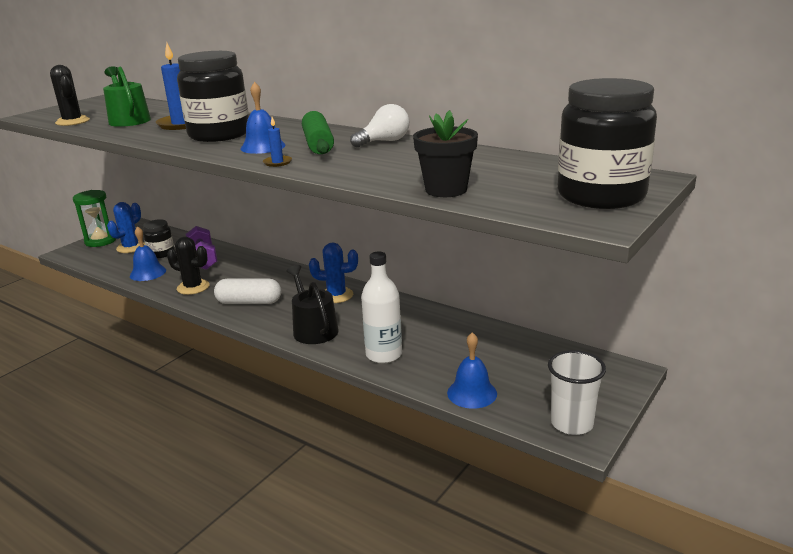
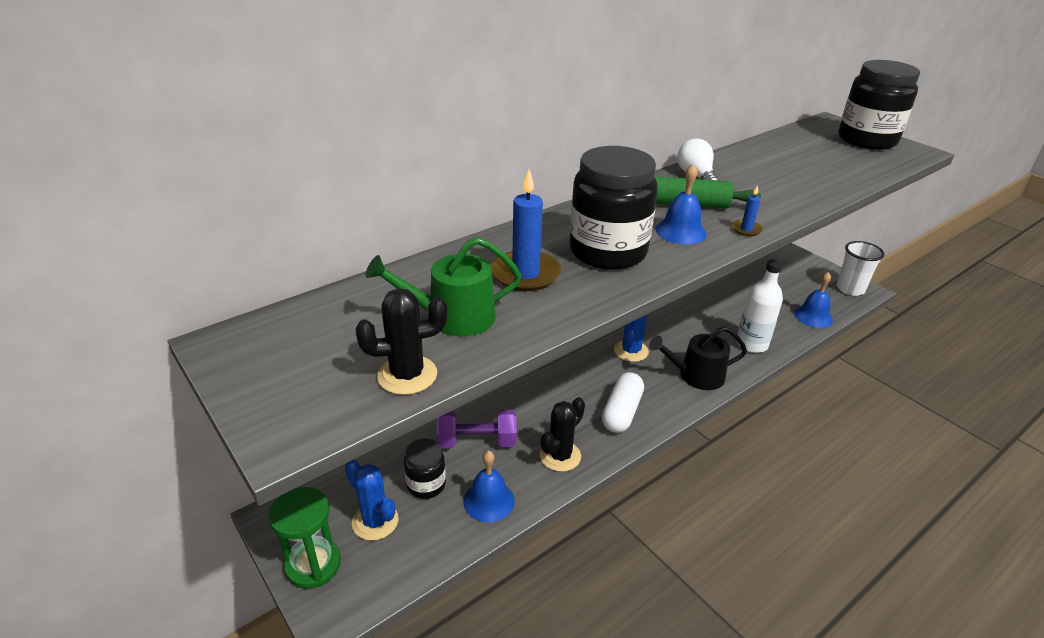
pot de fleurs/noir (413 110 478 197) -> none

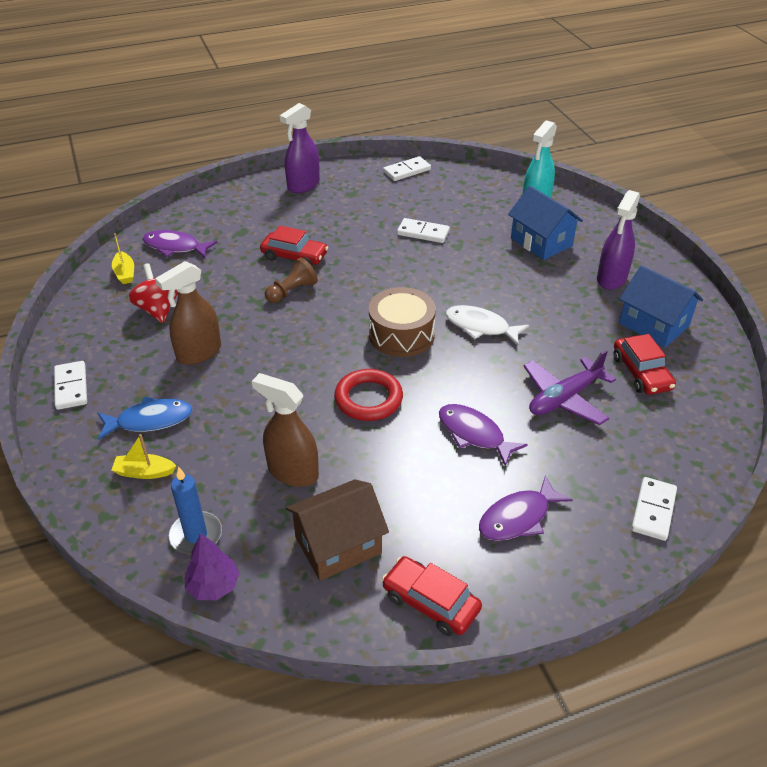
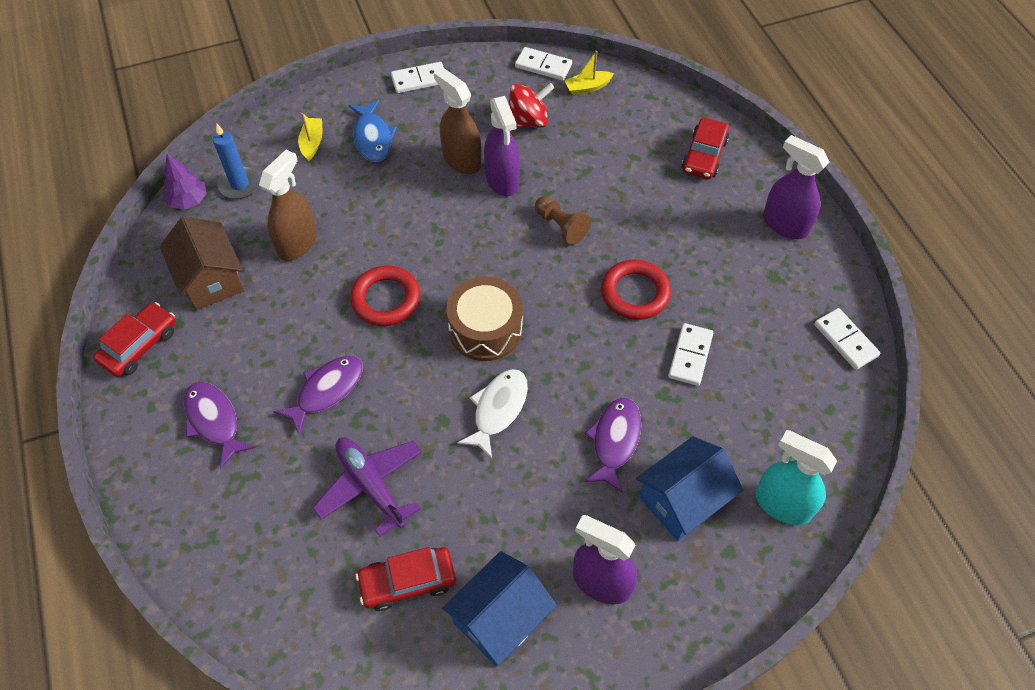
poisson/violet (143 230 217 258) -> poisson/violet (584 398 641 493), moved
voiture/rouge (260 225 328 266) -> voiture/rouge (682 117 729 179), moved
domino/blanc (631 477 677 541) -> domino/blanc (515 47 572 81), moved
none -> vaporisateur/violet (484 96 520 196)
none -> anneau/rouge (601 260 671 320)

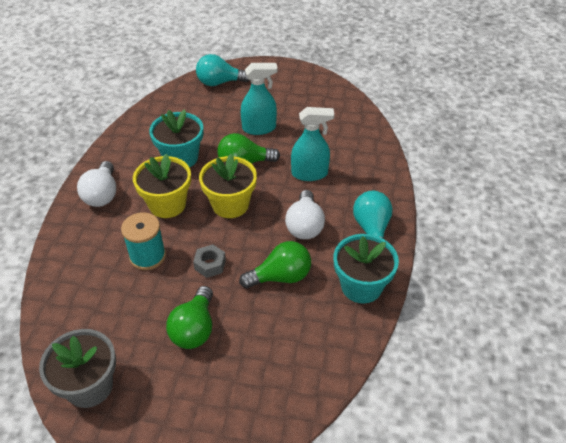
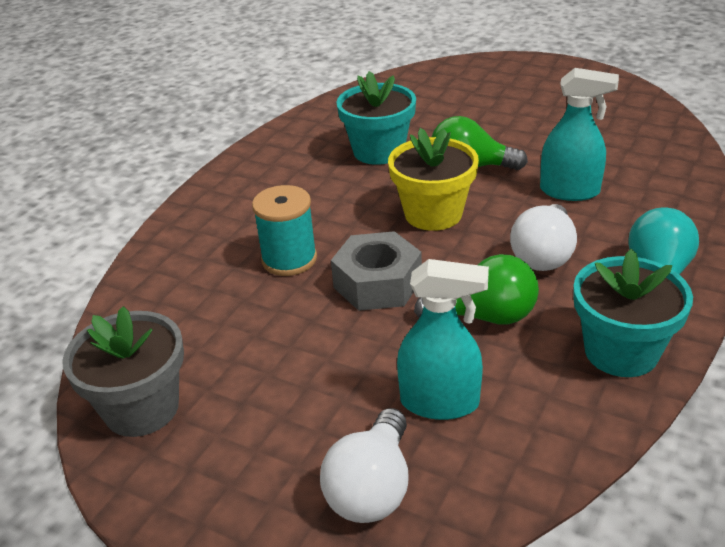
ampoule/blanc (77 161 116 207) -> ampoule/blanc (320 408 409 523), moved
pot de fleurs/jaune (133 154 191 218) -> none
ampoule/vert (166 286 213 349) -> none
écrou/gris (193 244 226 278) -> écrou/gris (331 231 422 311), x1.70
ampoule/turquoise (196 54 249 86) -> none
vaporisateur/turquoise (241 63 278 135) -> vaporisateur/turquoise (397 259 489 420), moved

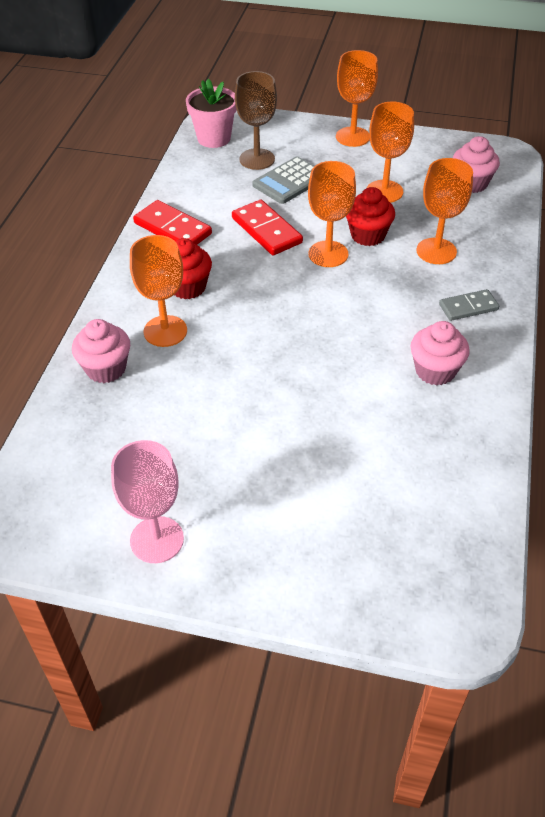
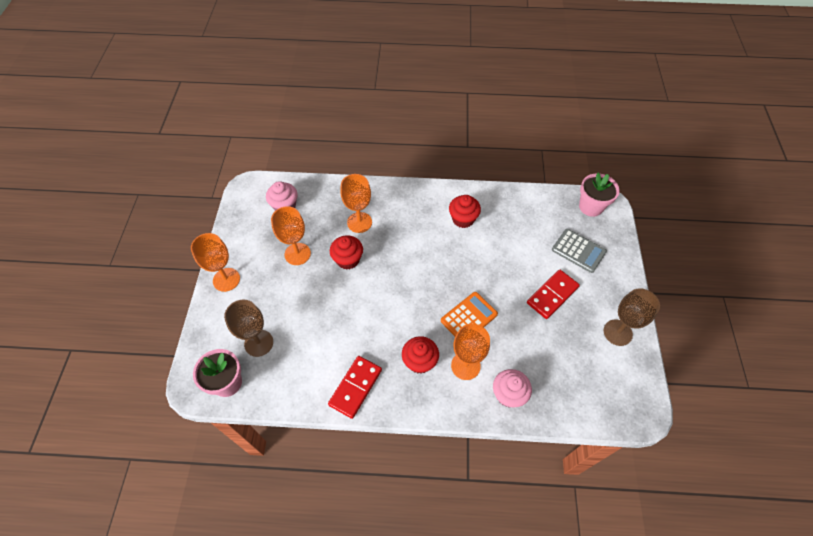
verre à pied/rose (111 440 184 563) -> verre à pied/marron (604 288 660 346)
domino/rouge (232 200 303 255) -> domino/rouge (527 270 580 319), moved
calculatrice/gris (252 157 314 204) -> calculatrice/gris (552 229 607 273), moved
verre à pied/orange (308 161 356 267) -> none
muffin/rose (410 321 470 386) -> muffin/rouge (449 195 481 228)
domino/gris (439 289 499 321) -> none
none -> calculatrice/orange (441 292 498 336)
none -> pot de fleurs/rose (579 173 620 217)

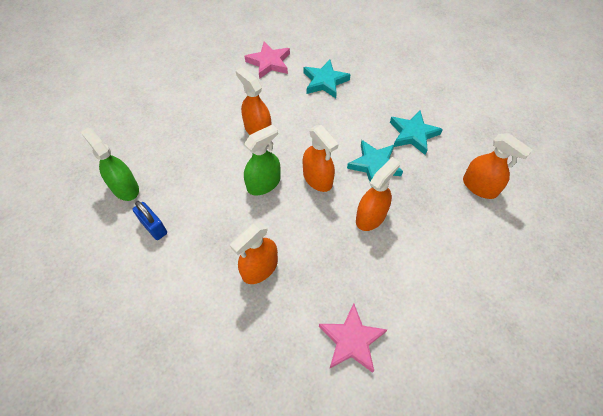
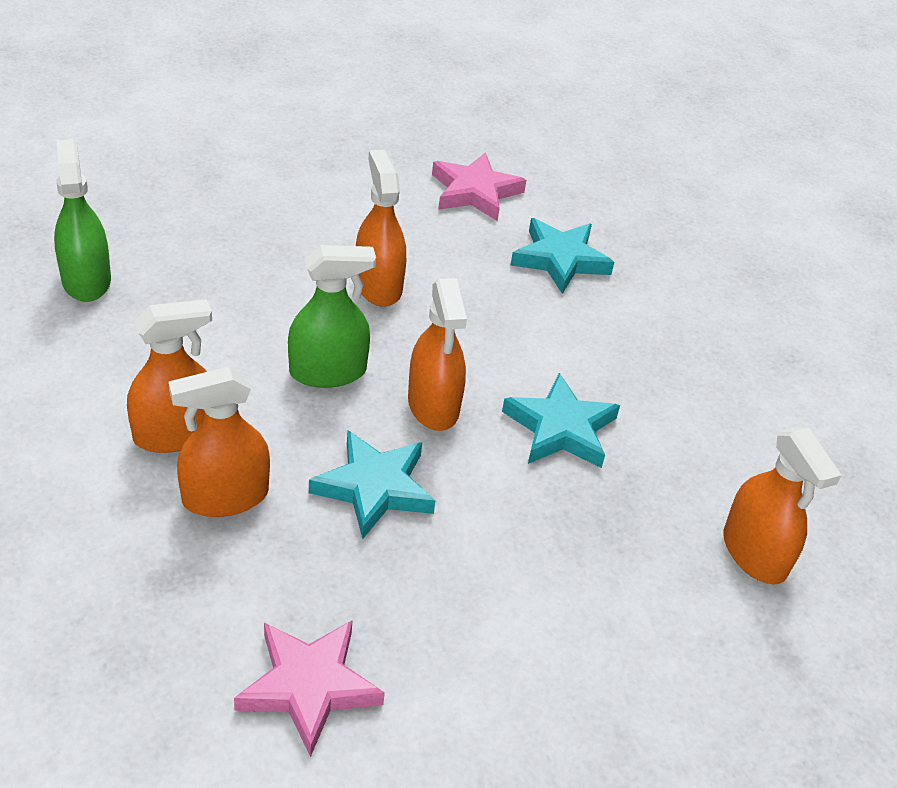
cadenas/bleu (132 201 167 240) -> none
vaporisateur/orange (356 157 400 231) -> vaporisateur/orange (127 299 212 453), moved
étoile/turquoise (390 110 443 155) -> étoile/turquoise (309 430 435 539), moved

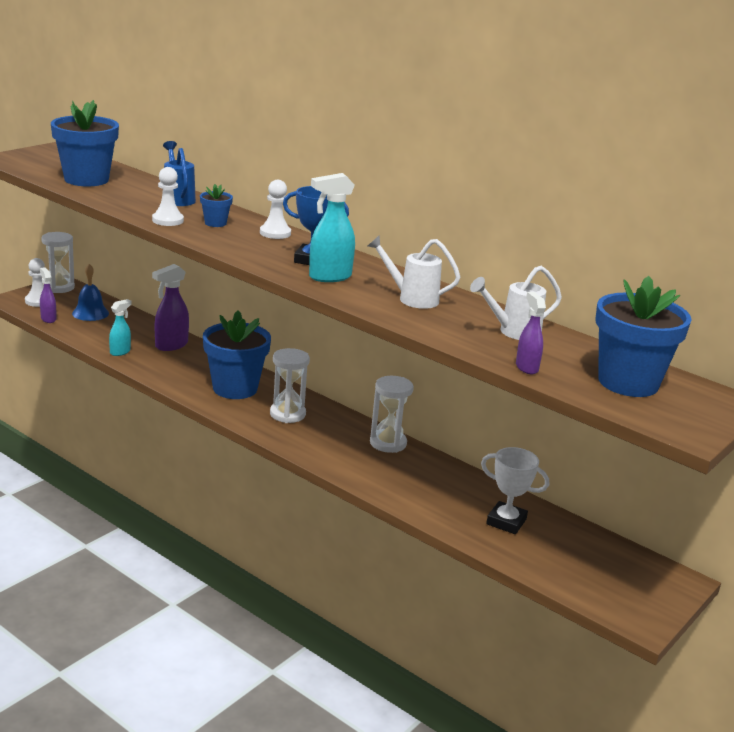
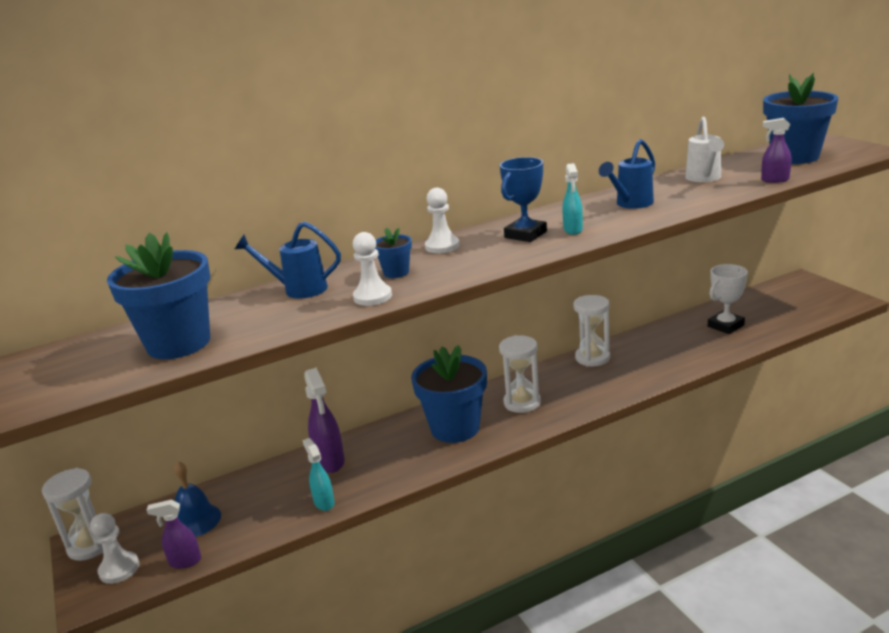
vaporisateur/turquoise (309 173 355 282) -> vaporisateur/turquoise (562 163 583 235), x0.63
arrosoir/blanc (368 236 460 309) -> arrosoir/bleu (599 139 655 209)

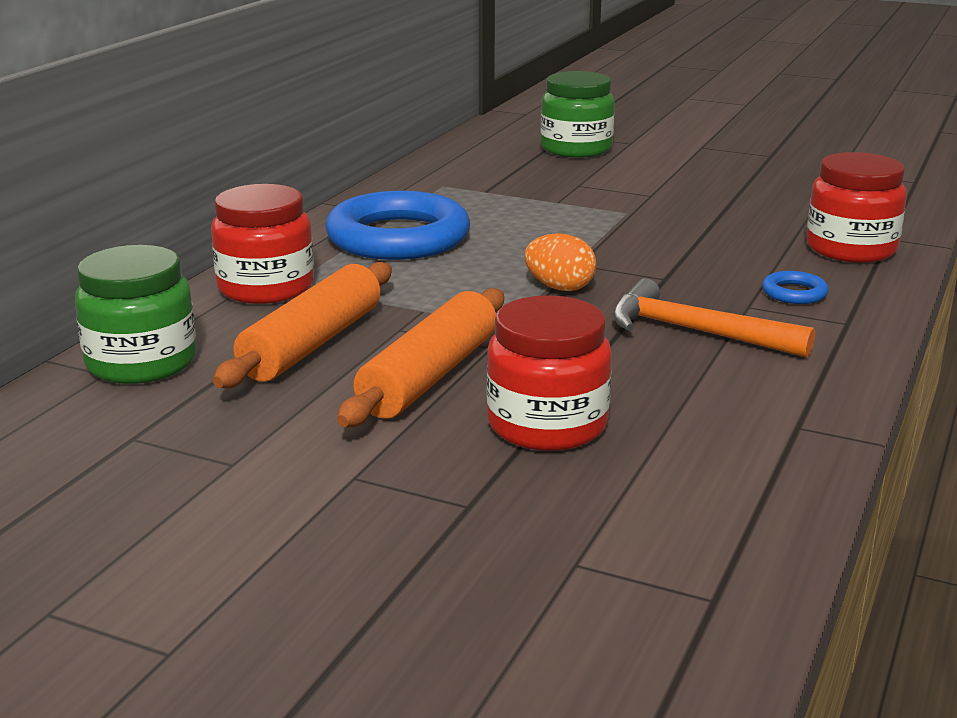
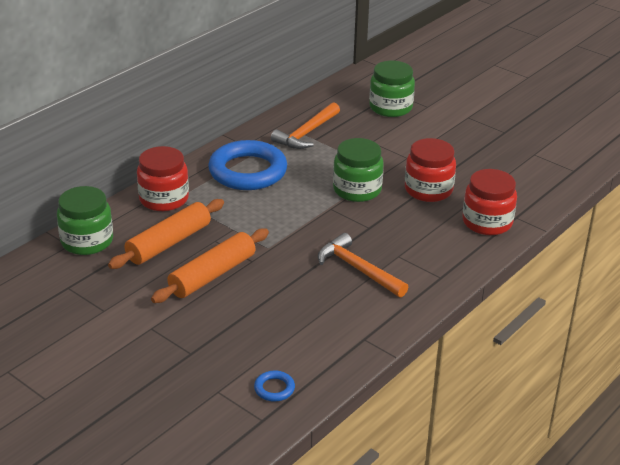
bocal/rouge (487 295 612 451) -> bocal/rouge (405 138 456 202), moved
œuf/orange (524 233 596 291) -> none
anneau/bleu (762 271 829 304) -> anneau/bleu (254 371 295 401), moved
none -> marteau/orange (271 102 340 149)
none -> bocal/vert (333 138 384 202)

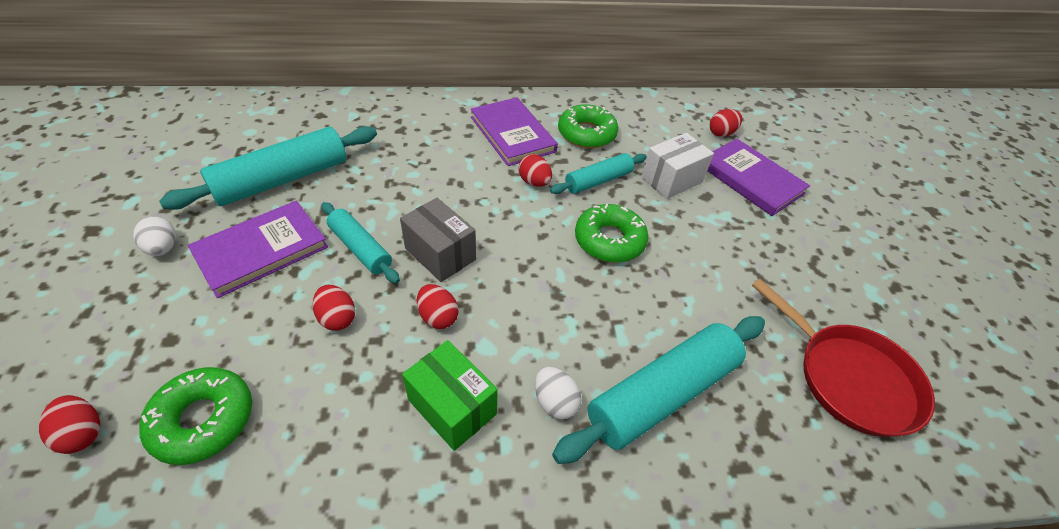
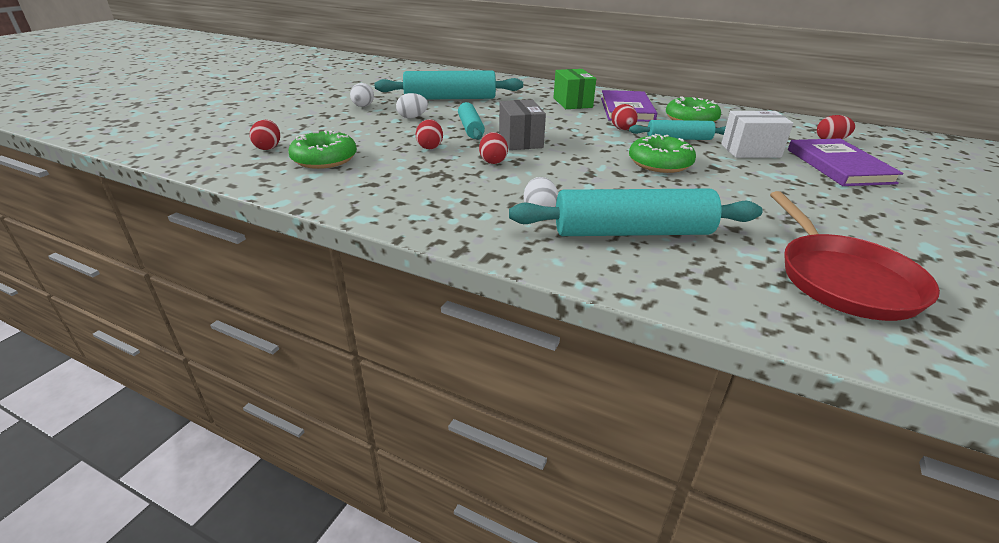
livre/violet (188 201 328 298) -> œuf/blanc (396 93 428 118)
boîte/vert (402 340 498 451) -> boîte/vert (554 69 596 109), moved

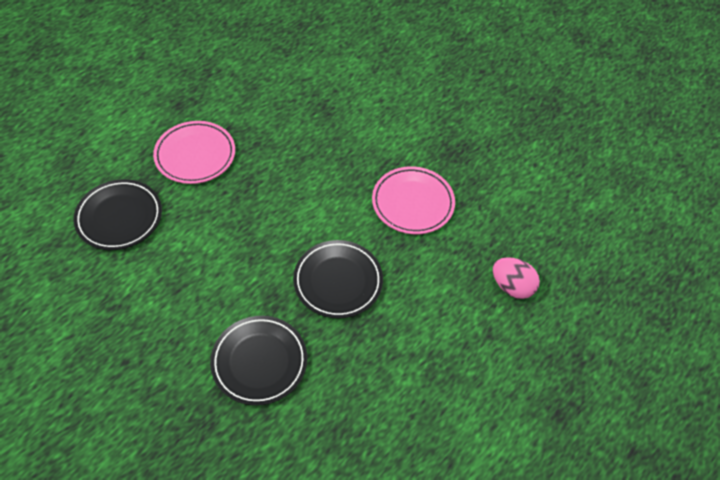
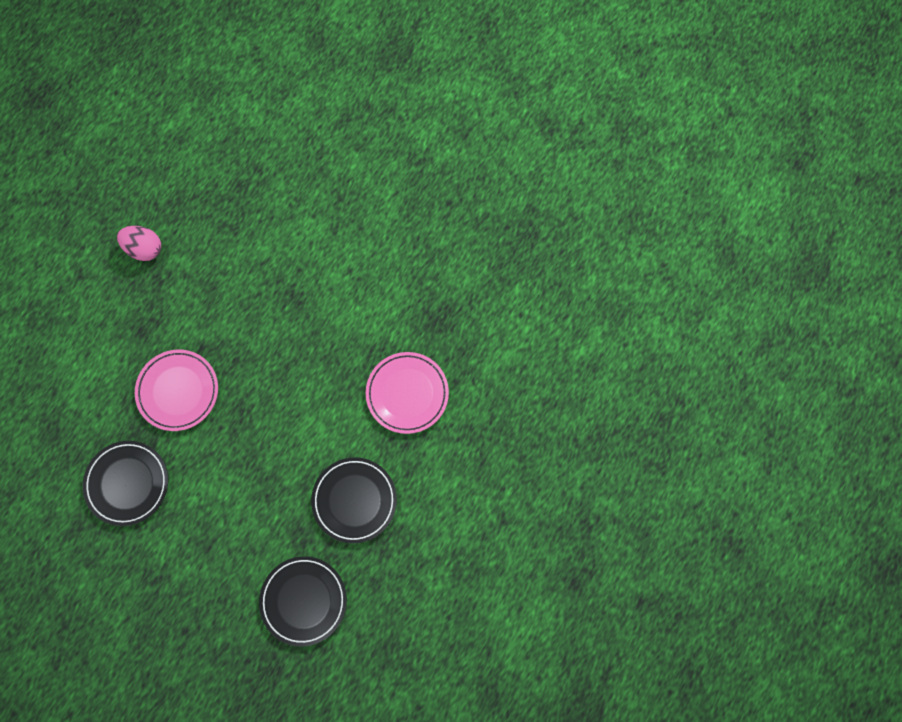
œuf/rose (493 257 540 299) -> œuf/rose (117 226 161 261), moved

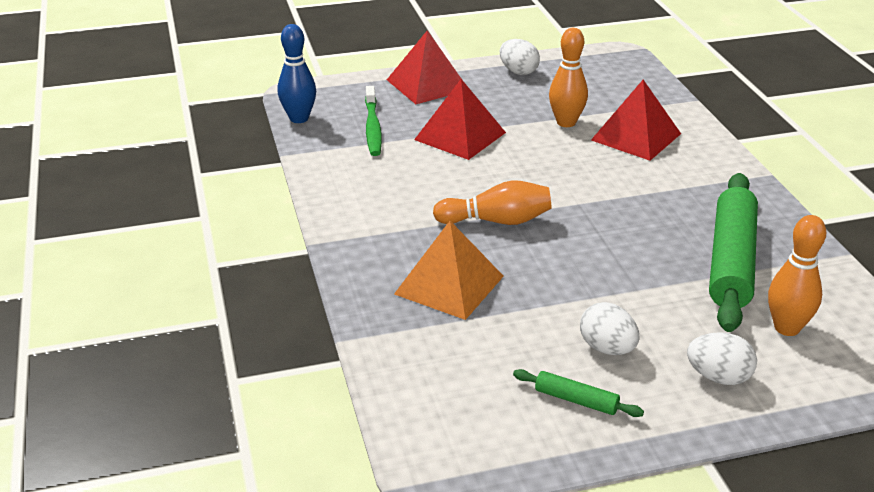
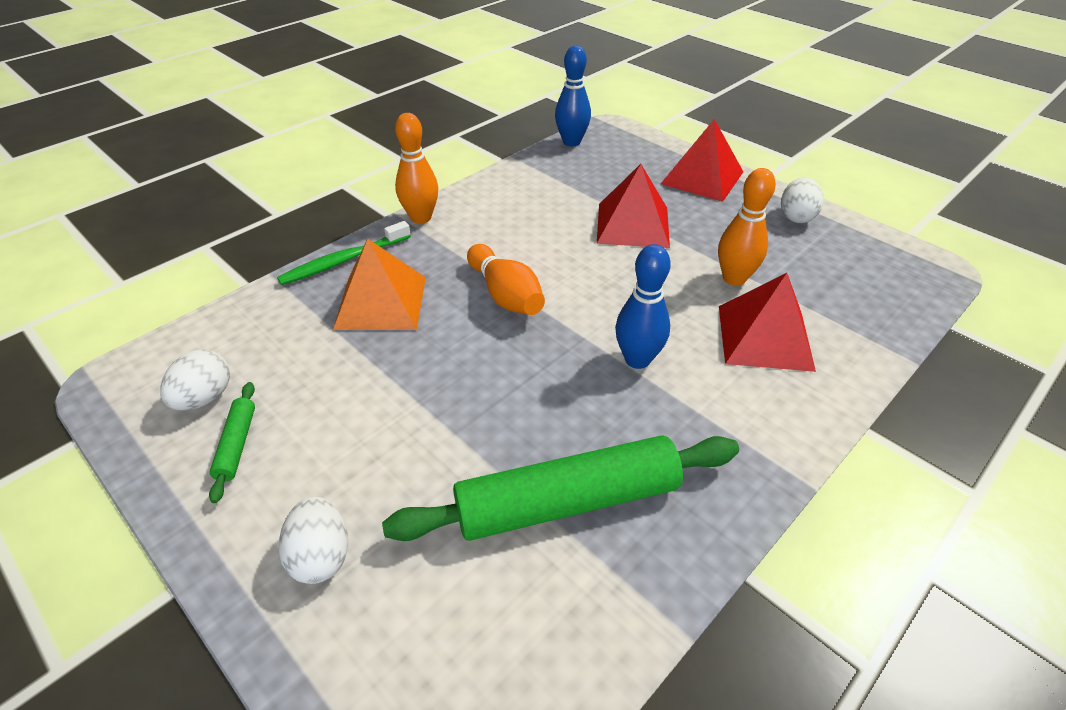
brosse à dents/vert (365 86 382 156) -> brosse à dents/vert (277 221 411 285), moved
œuf/blanc (580 302 639 355) -> œuf/blanc (160 349 230 410), moved
quille/orange (768 215 826 336) -> quille/orange (395 113 438 224), moved
none -> quille/bleu (615 244 671 369)

